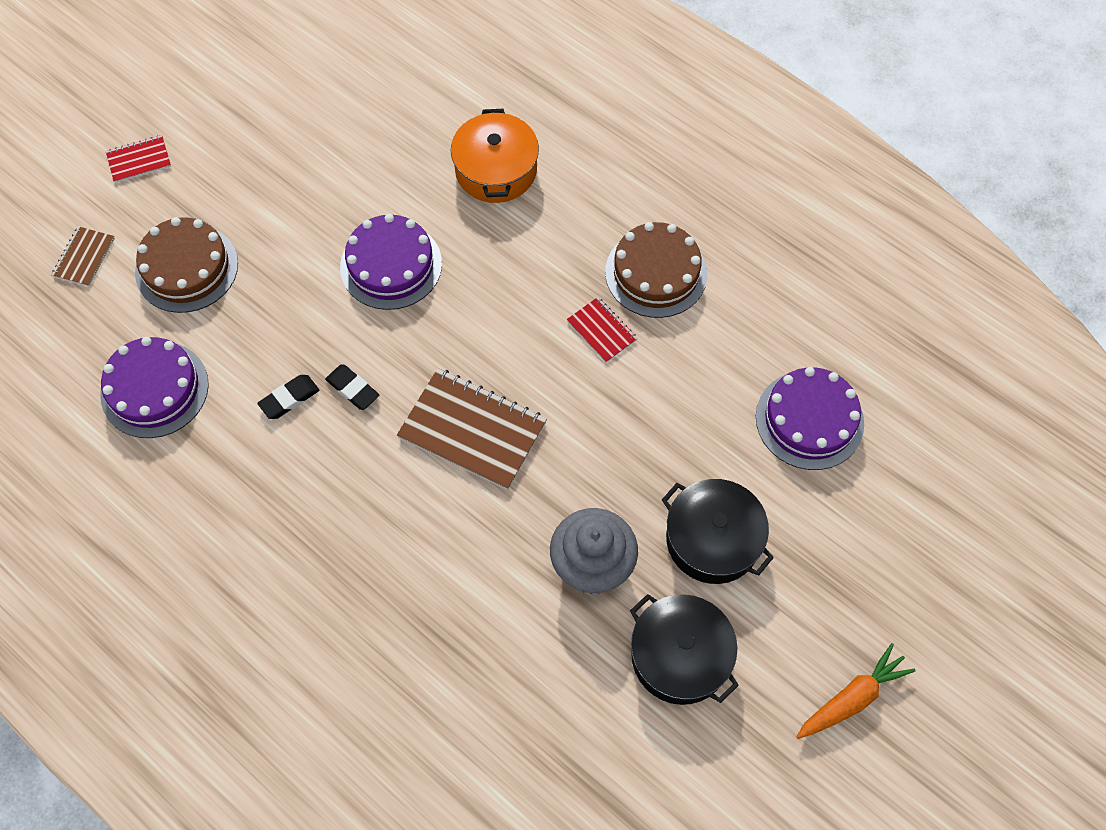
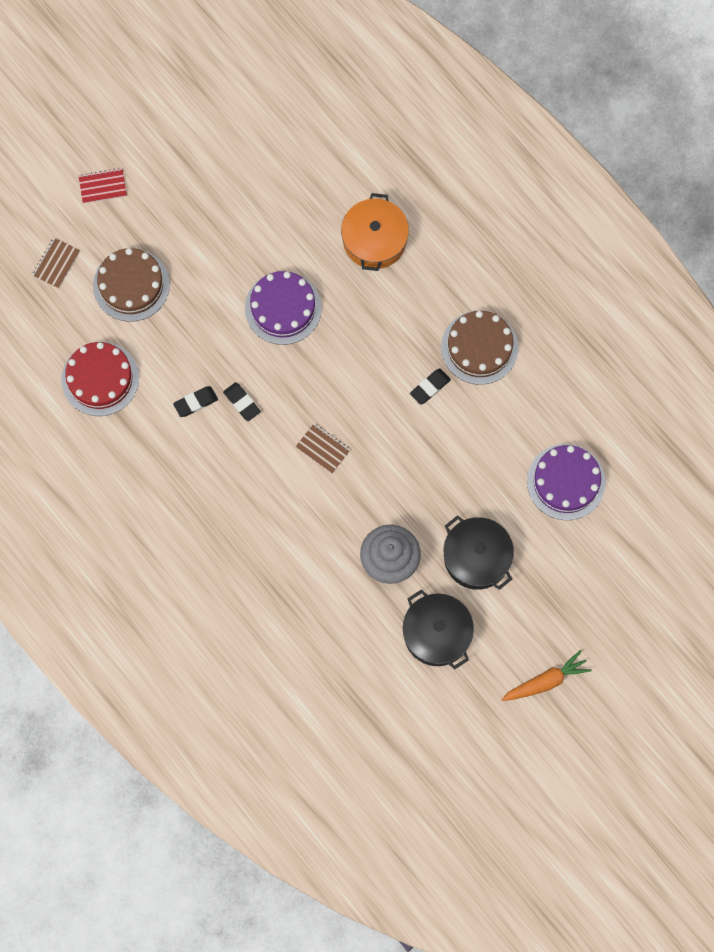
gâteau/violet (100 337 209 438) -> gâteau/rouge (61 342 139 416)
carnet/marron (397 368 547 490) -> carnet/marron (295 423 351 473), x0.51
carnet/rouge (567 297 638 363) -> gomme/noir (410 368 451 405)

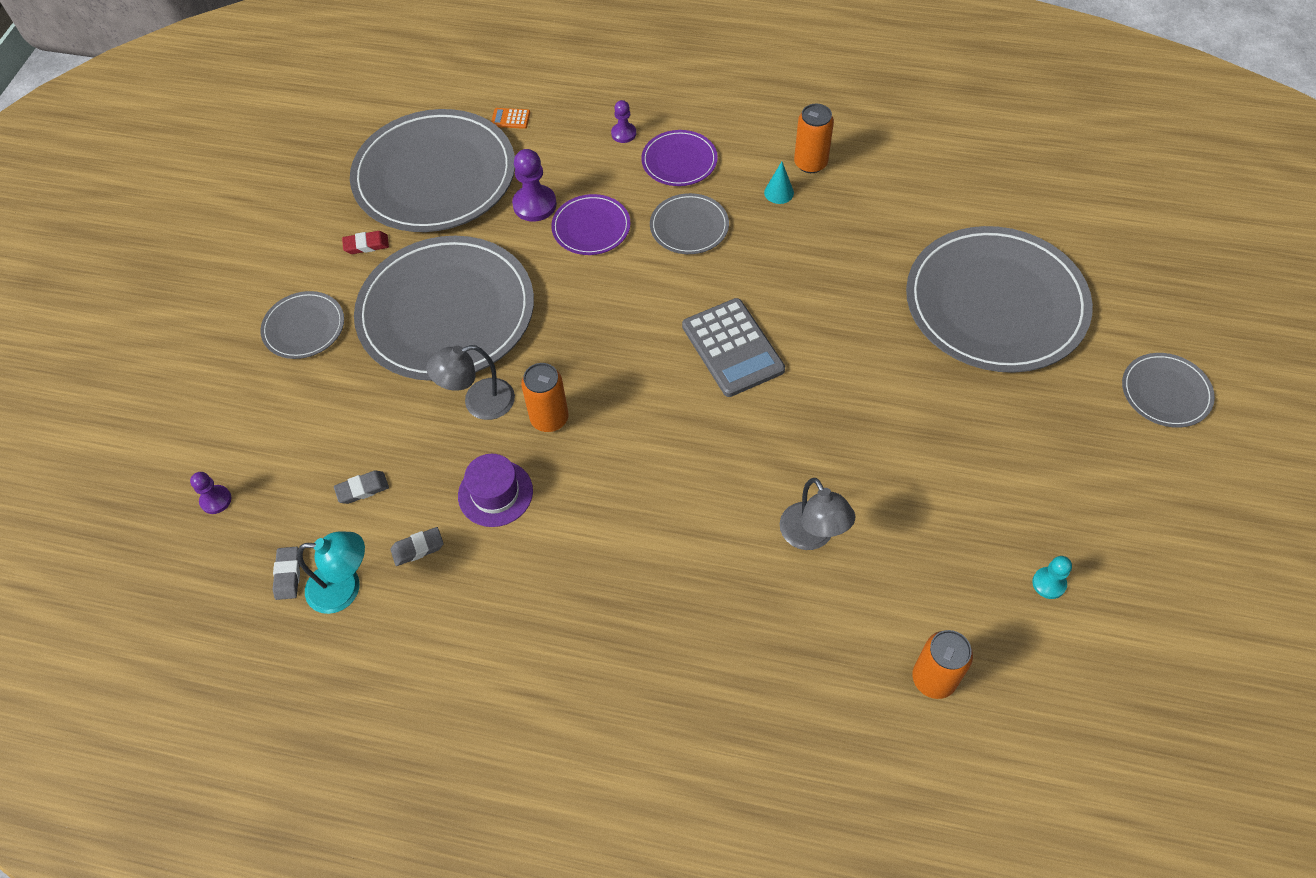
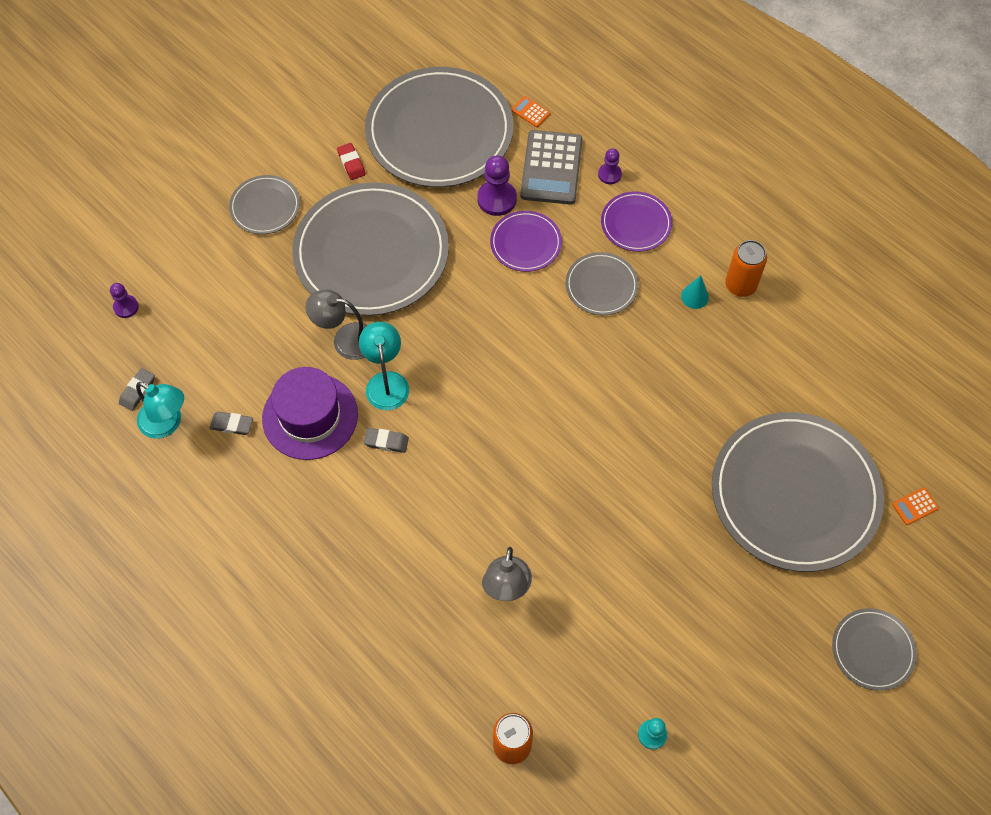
gomme/gris (334 470 389 504) -> gomme/gris (363 428 409 453), moved
gomme/rouge (342 231 389 254) -> gomme/rouge (337 143 366 180), 45 degrees clockwise
chapeau/violet (458 454 533 527) -> chapeau/violet (262 367 358 460), x1.52
canette/orange (521 363 569 432) -> lampe/turquoise (359 322 409 410)
calculatrice/gris (682 298 785 397) -> calculatrice/gris (520 130 582 205), moved
none -> calculatrice/orange (892 487 939 525)

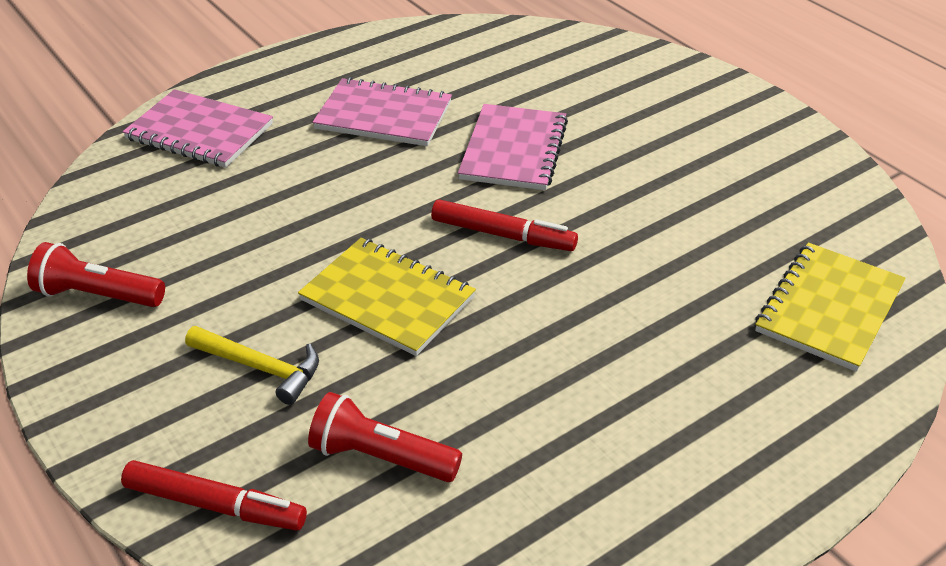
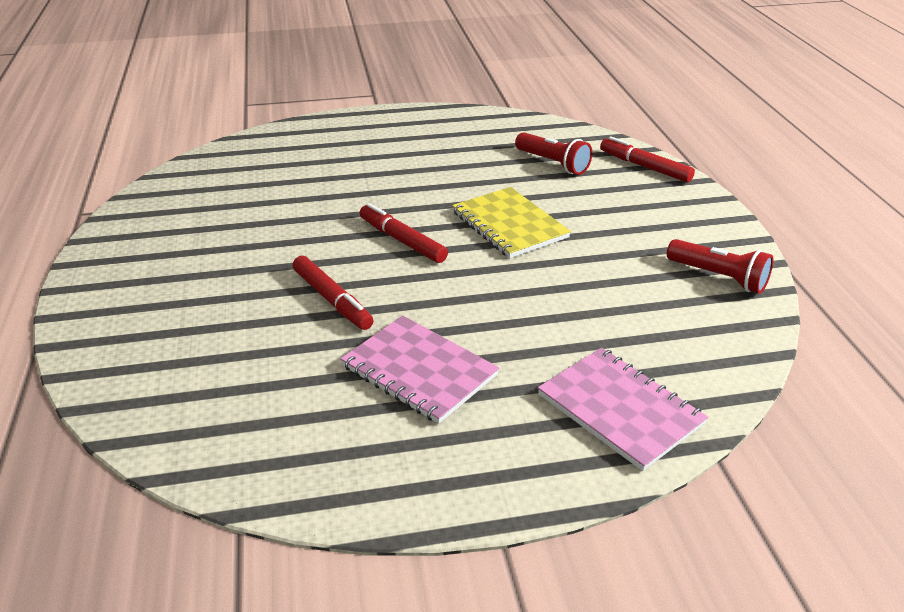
marteau/jaune (185 326 319 405) -> none
carnet/rose (458 104 568 190) -> feutre/rouge (293 256 374 330)
carnet/jaune (755 243 906 372) -> none

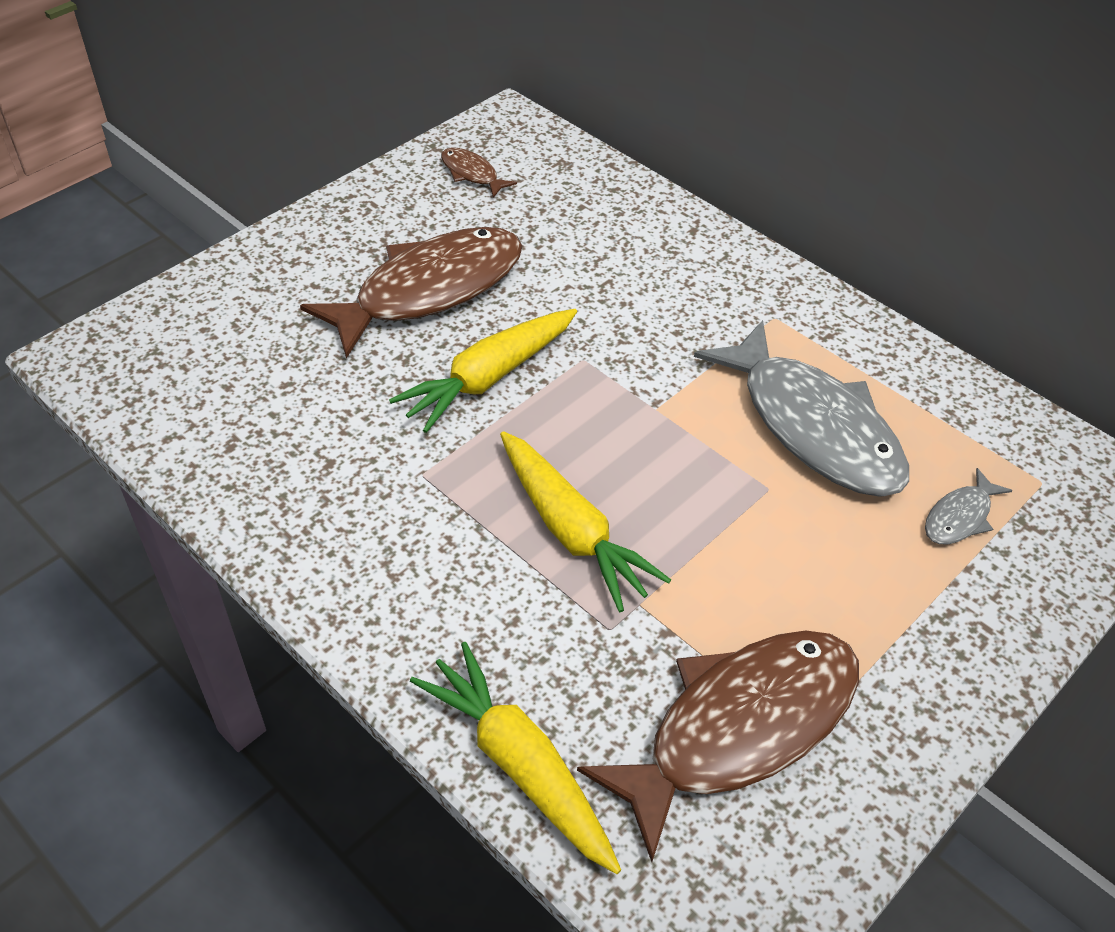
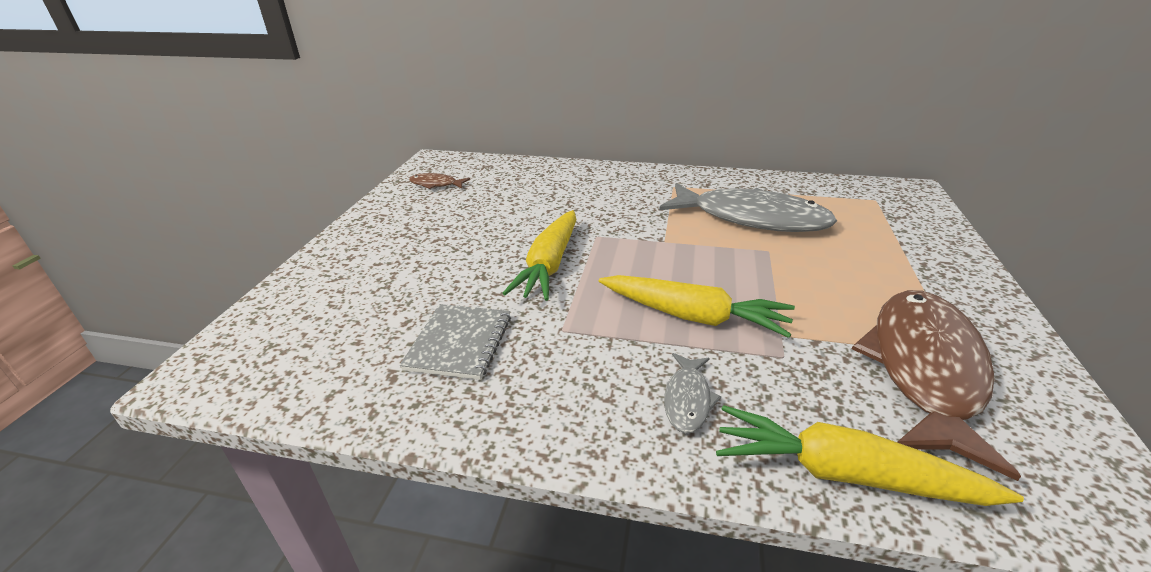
poisson/marron (300 227 522 358) -> none
poisson/gris (925 468 1012 544) -> poisson/gris (664 353 721 433), moved
none -> carnet/gris (400 304 511 380)

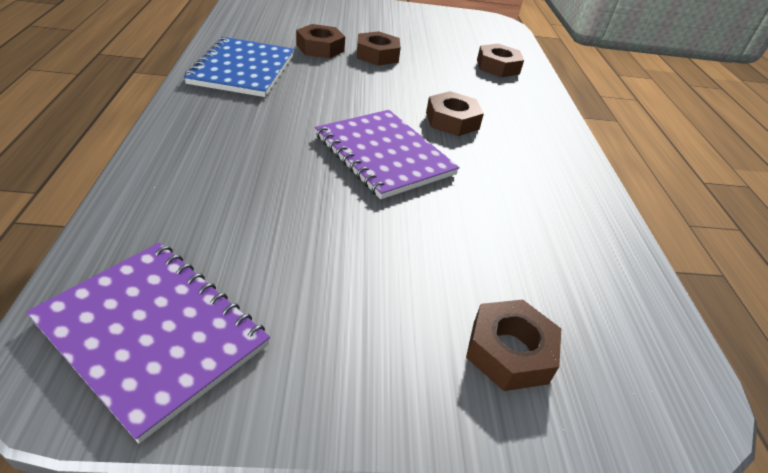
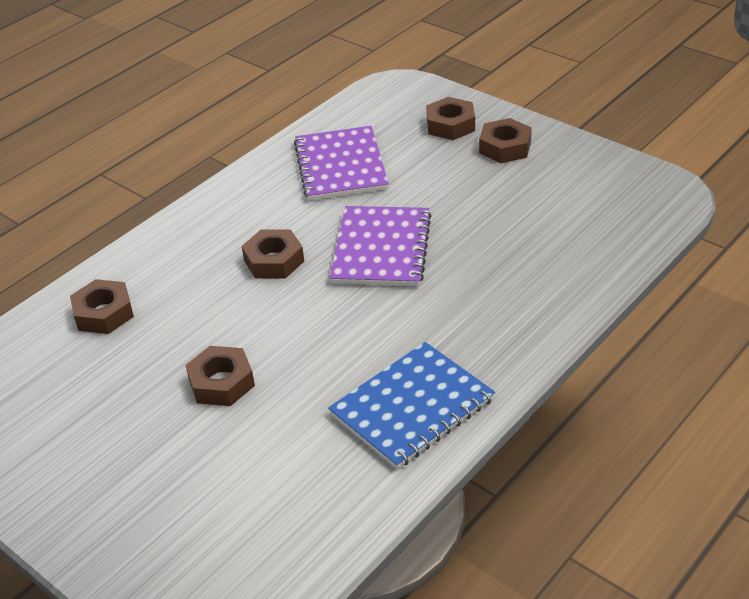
carnet/violet (26 242 270 443) -> carnet/violet (294 126 389 201), moved
écrou/marron (296 24 345 58) -> écrou/marron (479 118 532 163), moved

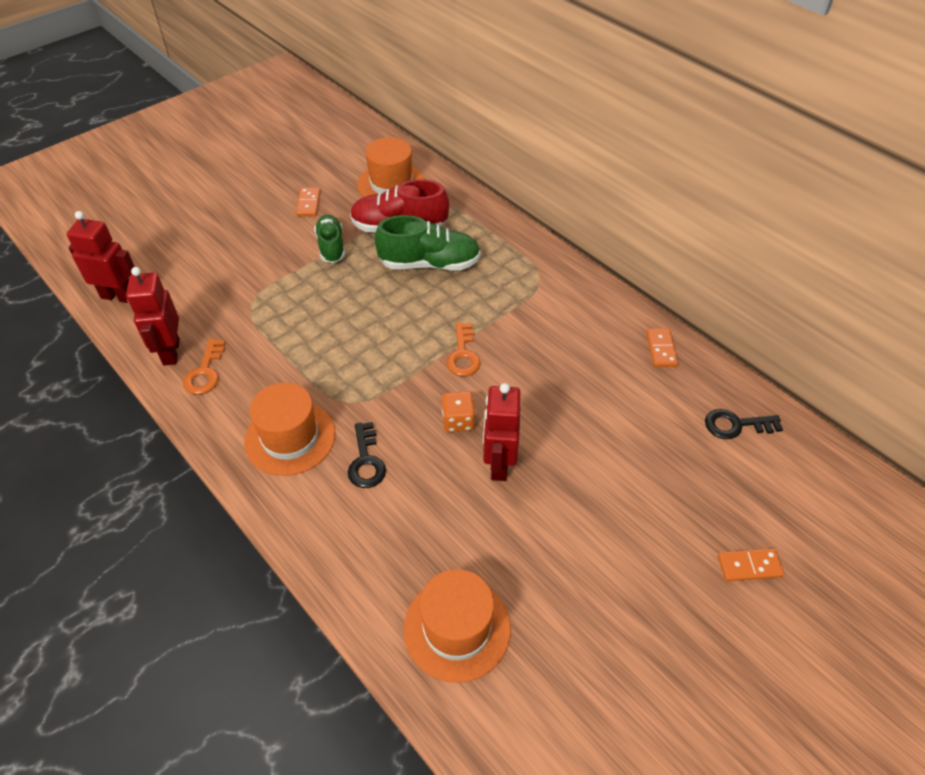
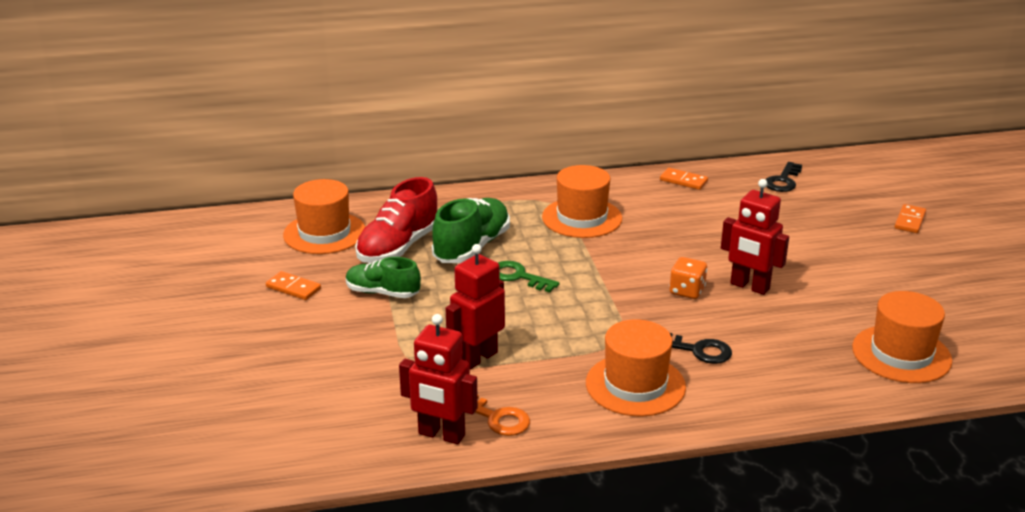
robot/rouge (67 211 135 303) -> robot/rouge (445 244 505 370), moved
clé/orange (446 322 481 376) -> none
none -> clé/vert (498 261 560 293)
none -> chapeau/orange (542 165 622 238)

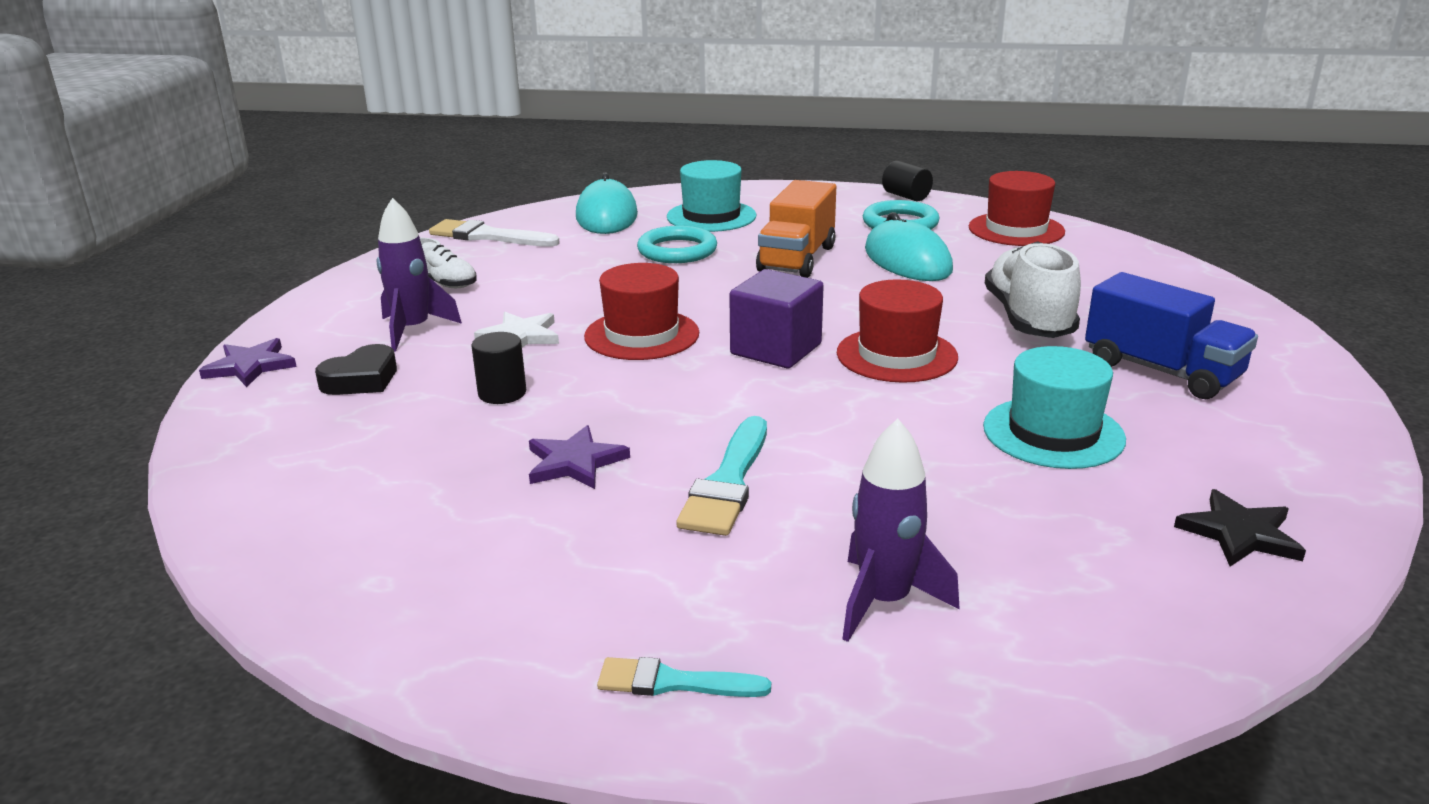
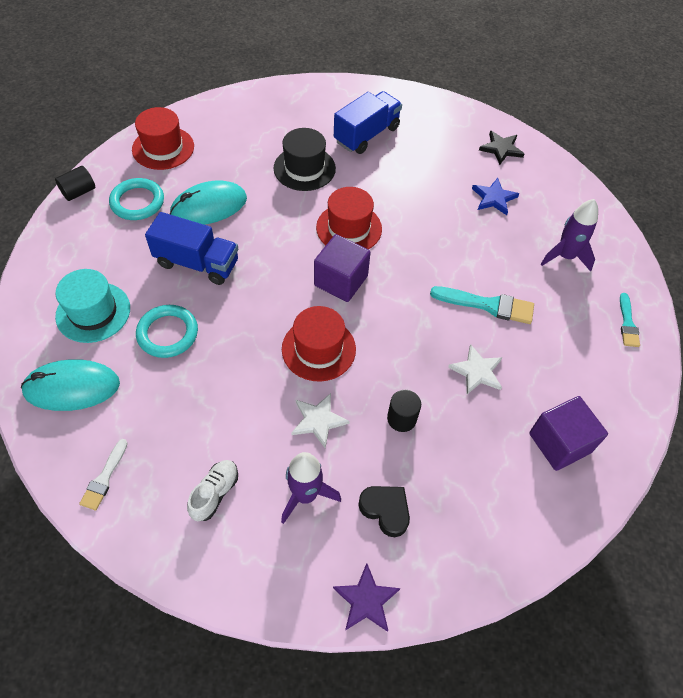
pinceau/blanc (429 219 560 247) -> pinceau/blanc (79 439 128 510), x0.62
étoile/violet (529 425 630 489) -> étoile/blanc (448 344 503 394)
camion/orange (756 180 836 278) -> camion/bleu (145 212 238 285)
chapeau/turquoise (983 346 1126 469) -> none
chaussure/blanc (985 241 1081 338) -> chapeau/noir (273 128 336 191)
none -> étoile/bleu (472 178 519 215)
none -> cube/violet (529 396 608 471)

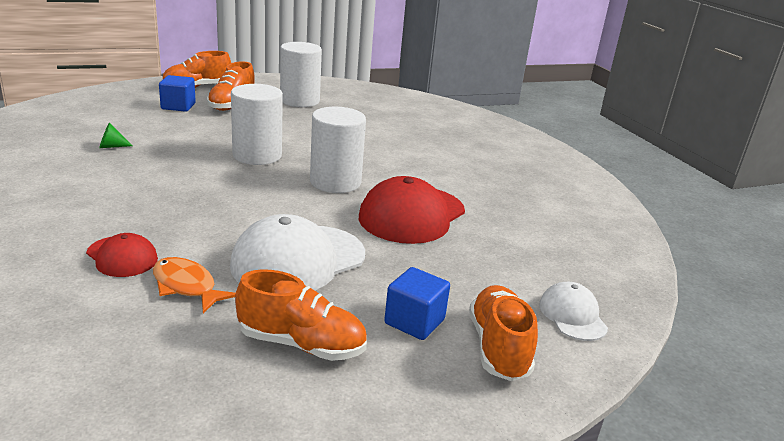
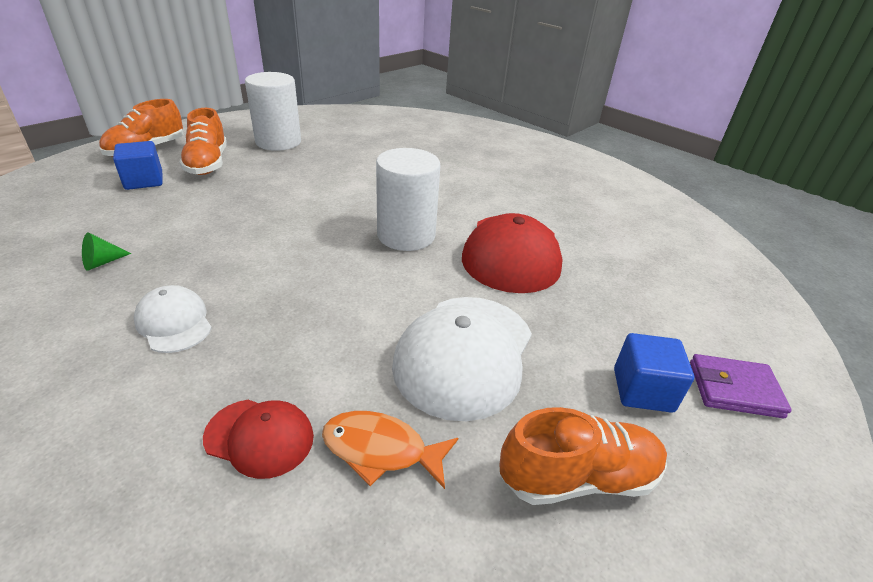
cylindre/blanc (231 84 283 165) -> none
chaussure/orange (469 285 538 381) -> portefeuille/violet (690 354 792 418)
casquette/blanc (539 282 608 341) -> casquette/blanc (134 285 212 353), moved

